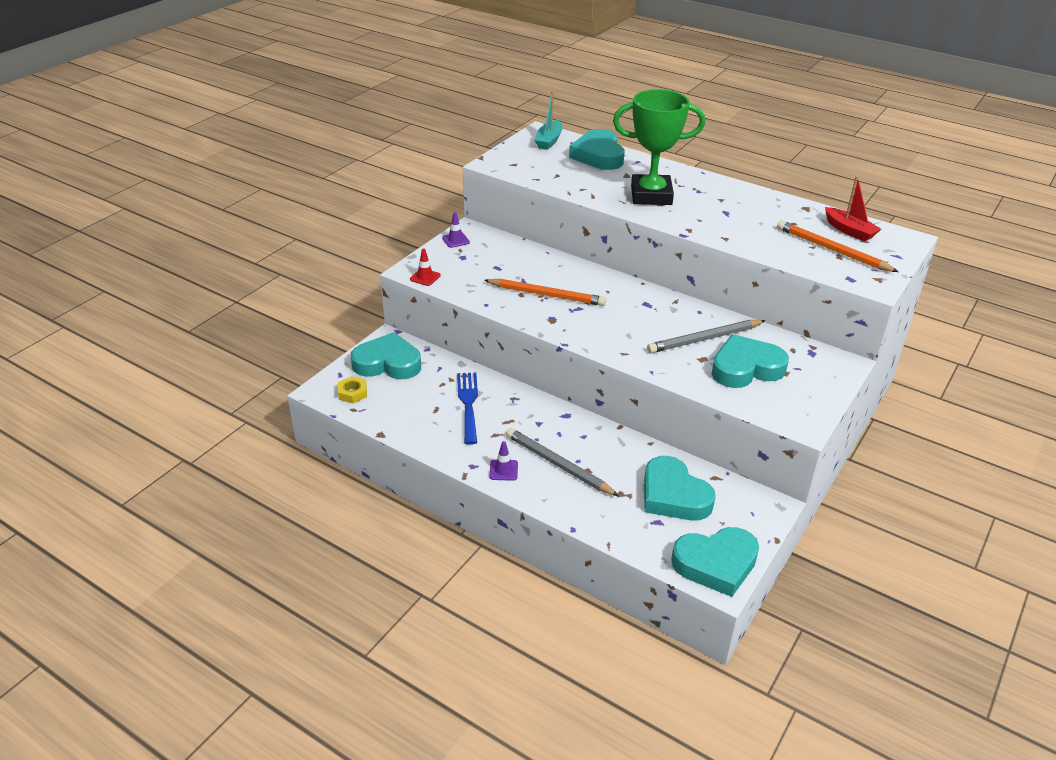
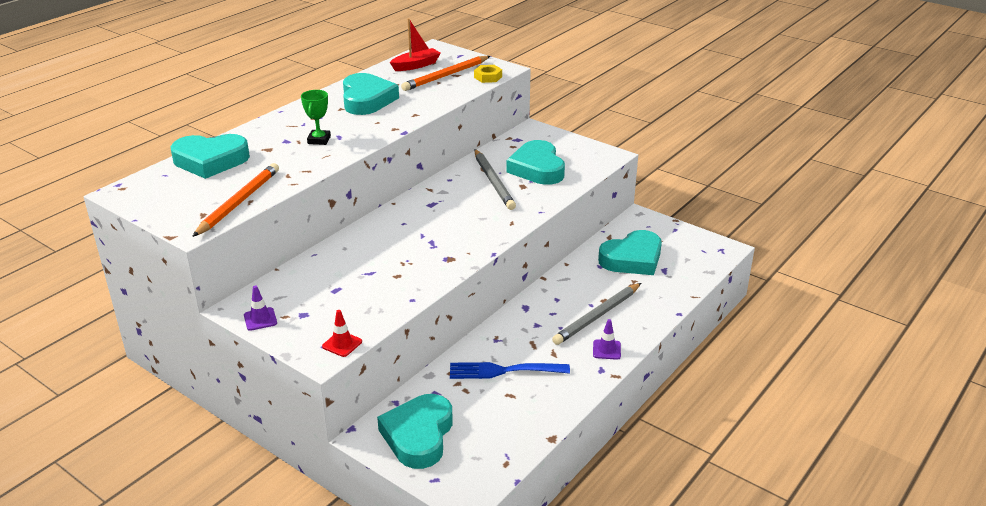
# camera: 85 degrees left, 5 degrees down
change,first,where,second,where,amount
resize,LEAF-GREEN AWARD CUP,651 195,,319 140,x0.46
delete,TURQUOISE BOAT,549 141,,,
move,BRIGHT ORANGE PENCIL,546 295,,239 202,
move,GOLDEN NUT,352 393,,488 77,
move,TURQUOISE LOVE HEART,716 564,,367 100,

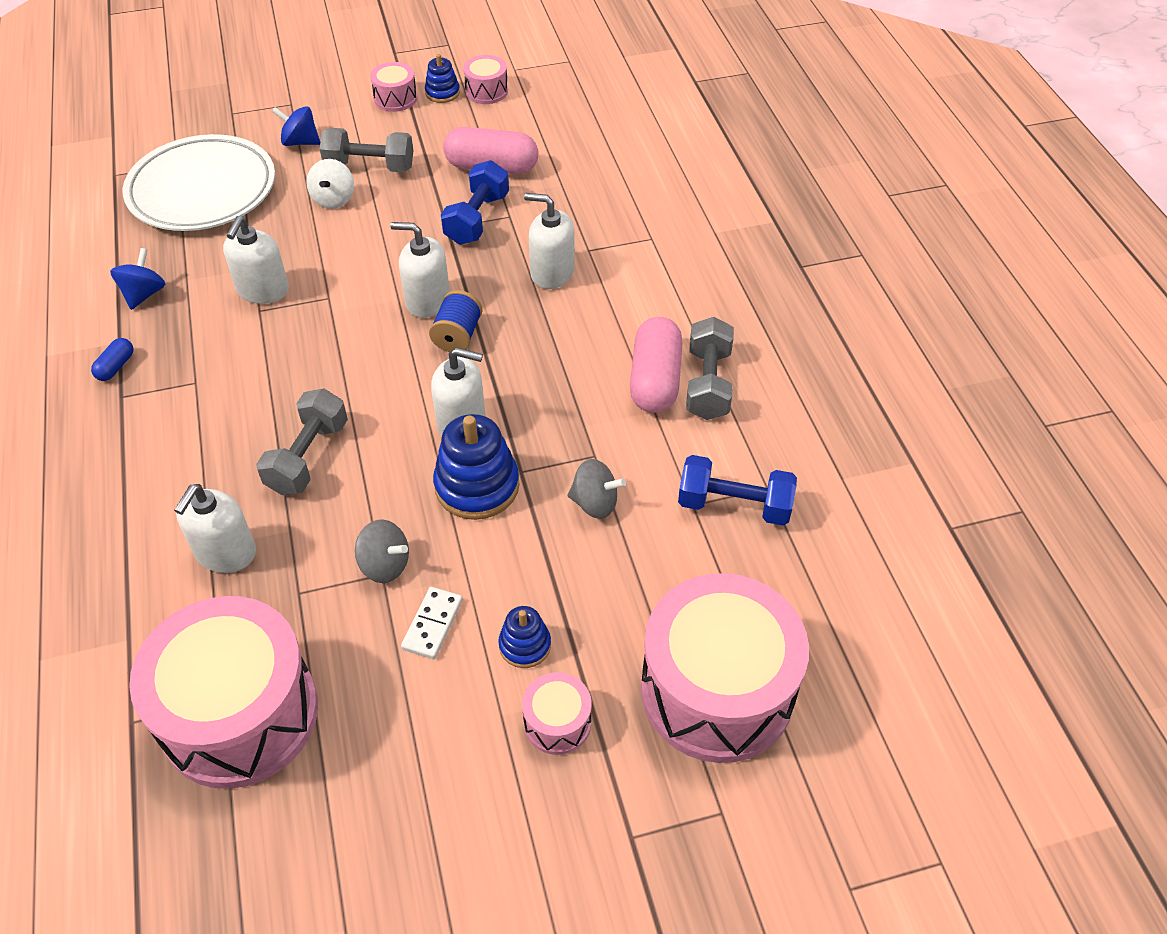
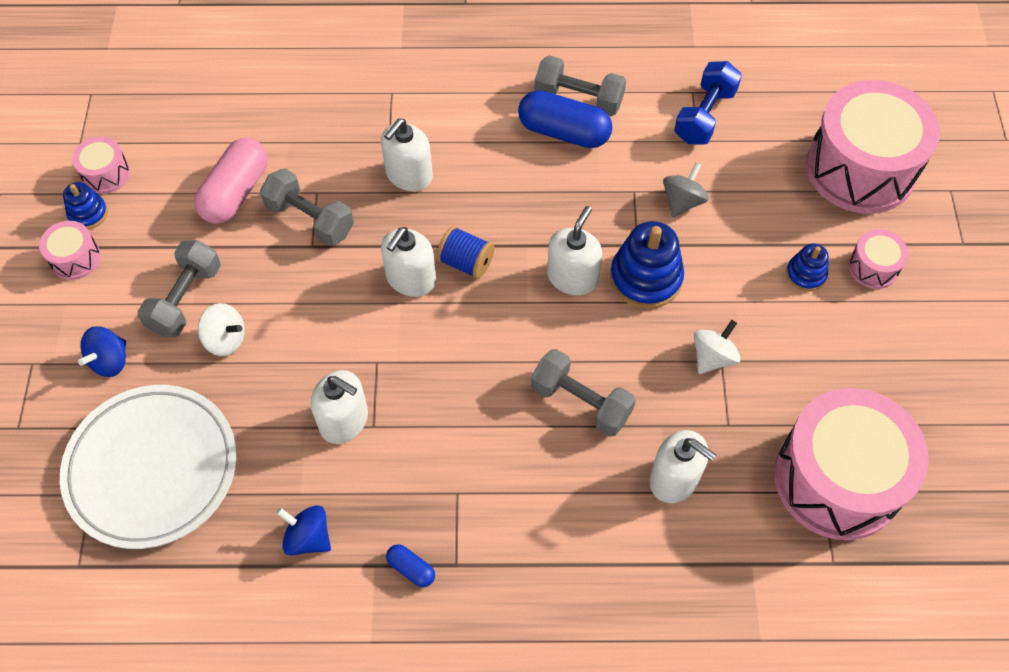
# camera: 75 degrees left, 10 degrees up
change,first,where,second,where,amount
recolor,ROYAL BLUE HAND WEIGHT,477 219,GRAY HAND WEIGHT,310 219,
recolor,ROSY CAPSULE,655 380,ROYAL BLUE CAPSULE,564 132,
recolor,GRAY TOY TOP,385 565,SNOW-WHITE TOY TOP,713 357,
delete,SNOW-WHITE DOMINO TILE,433 624,,,

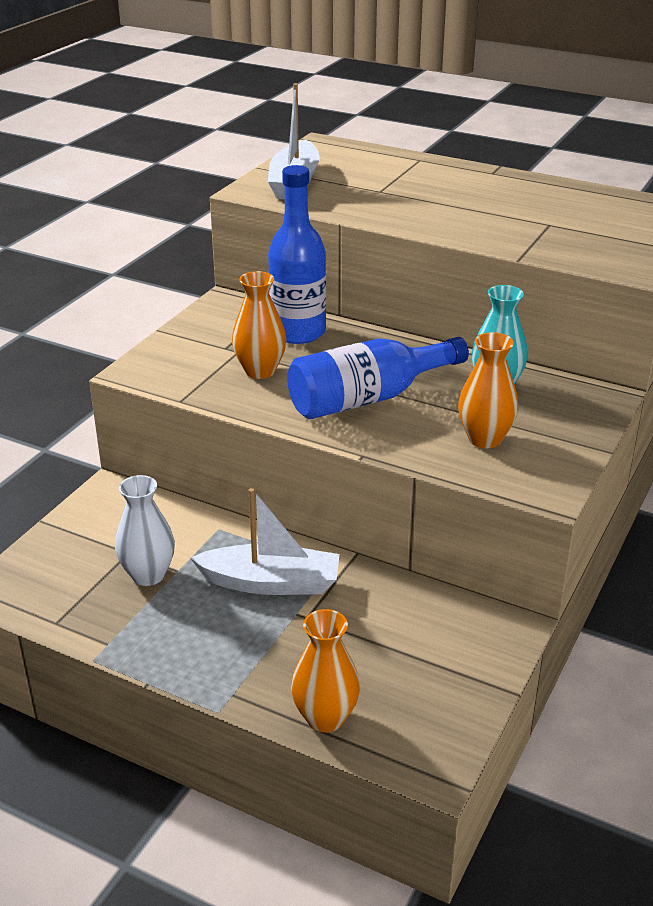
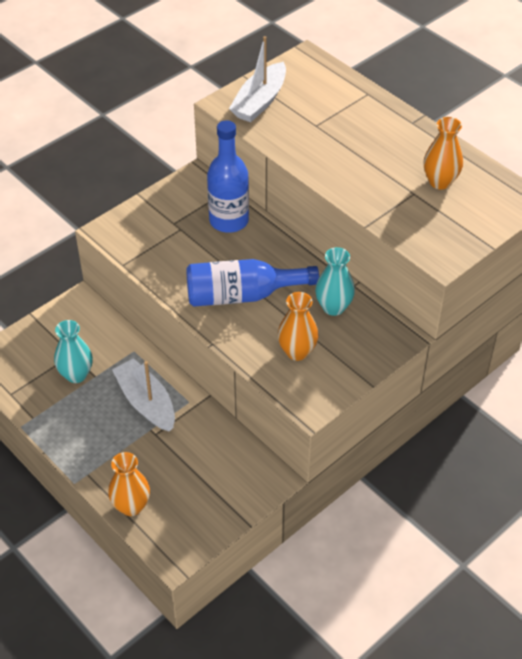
# camera: 20 degrees right, 15 degrees up
change,first,where,second,where,amount
move,BRIGHT ORANGE FLOWER VASE,260 371,,440 182,
recolor,SNOW-WHITE FLOWER VASE,148 575,TURQUOISE FLOWER VASE,76 375,
rotate,SNOW-WHITE BOAT,271 583,,146 402,150 degrees counterclockwise

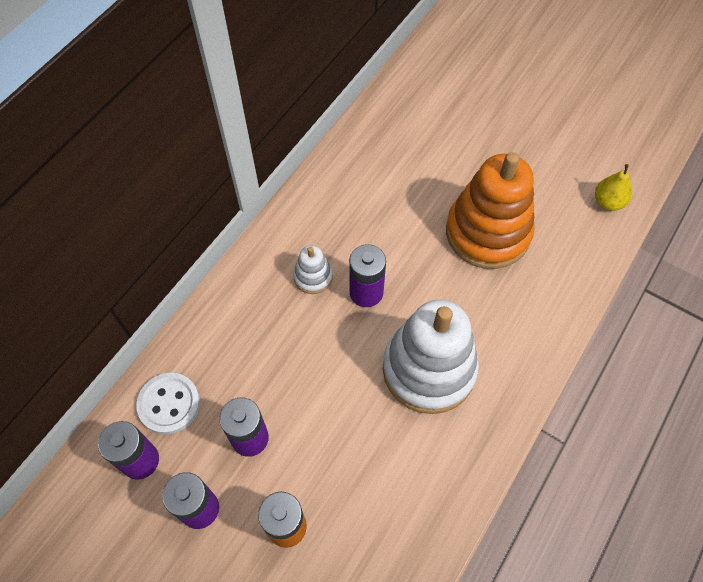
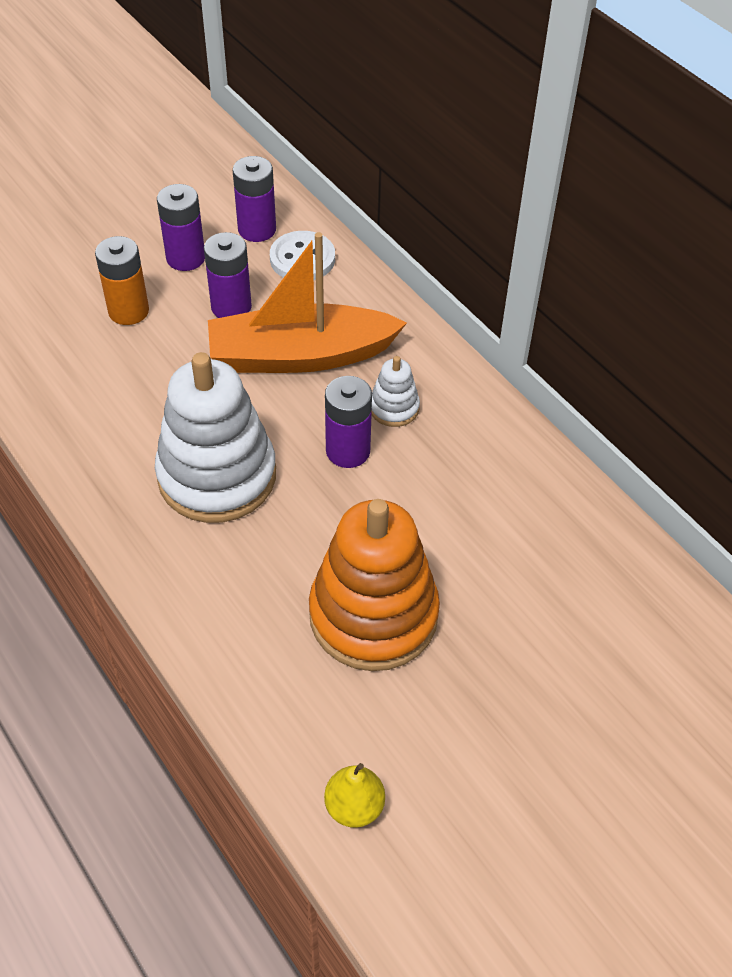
# camera: 110 degrees right, 10 degrees down
change,first,where,second,where,amount
insert,,,BRIGHT ORANGE BOAT,300 355,

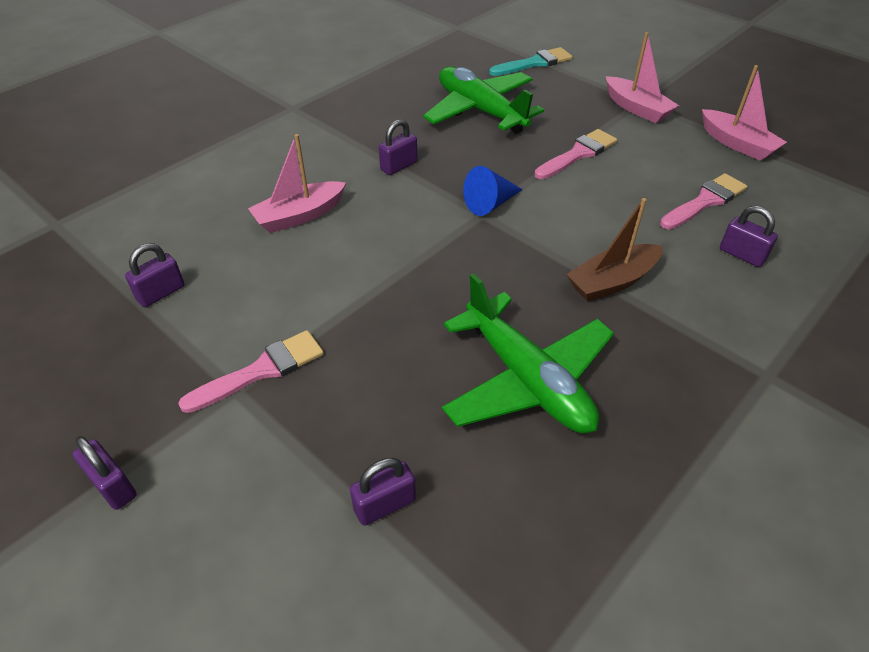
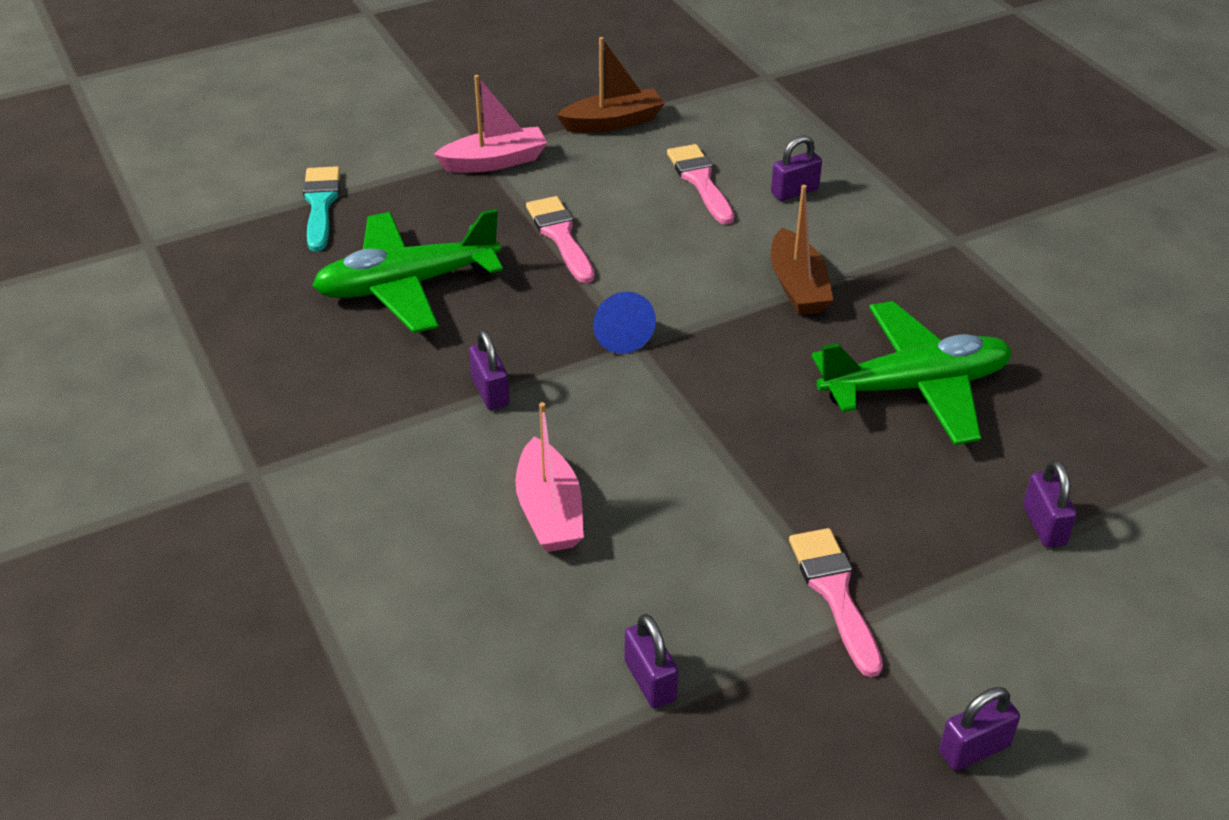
# camera: 70 degrees left, 5 degrees down
change,first,where,second,where,amount
recolor,ROSY BOAT,737 144,RUSSET BOAT,613 122,

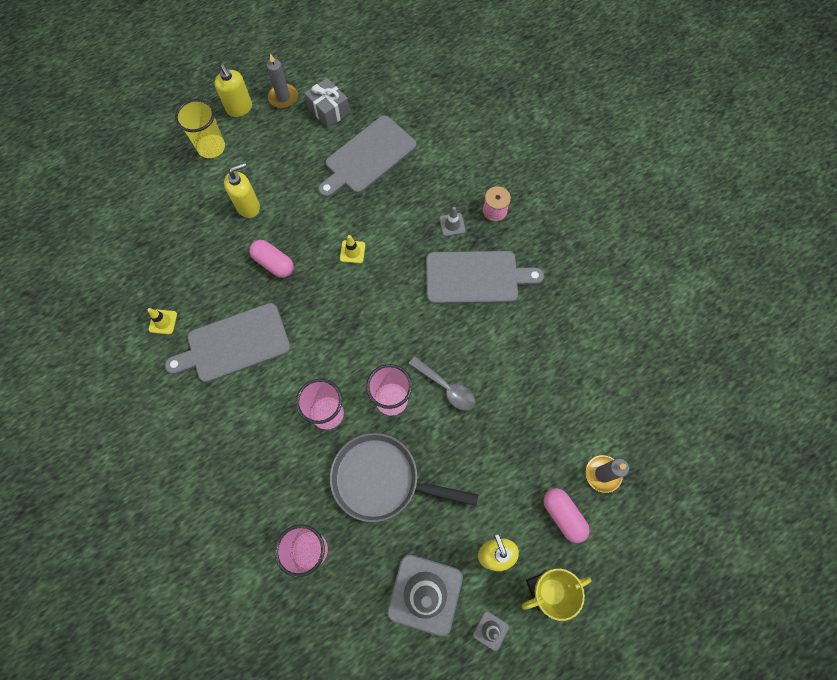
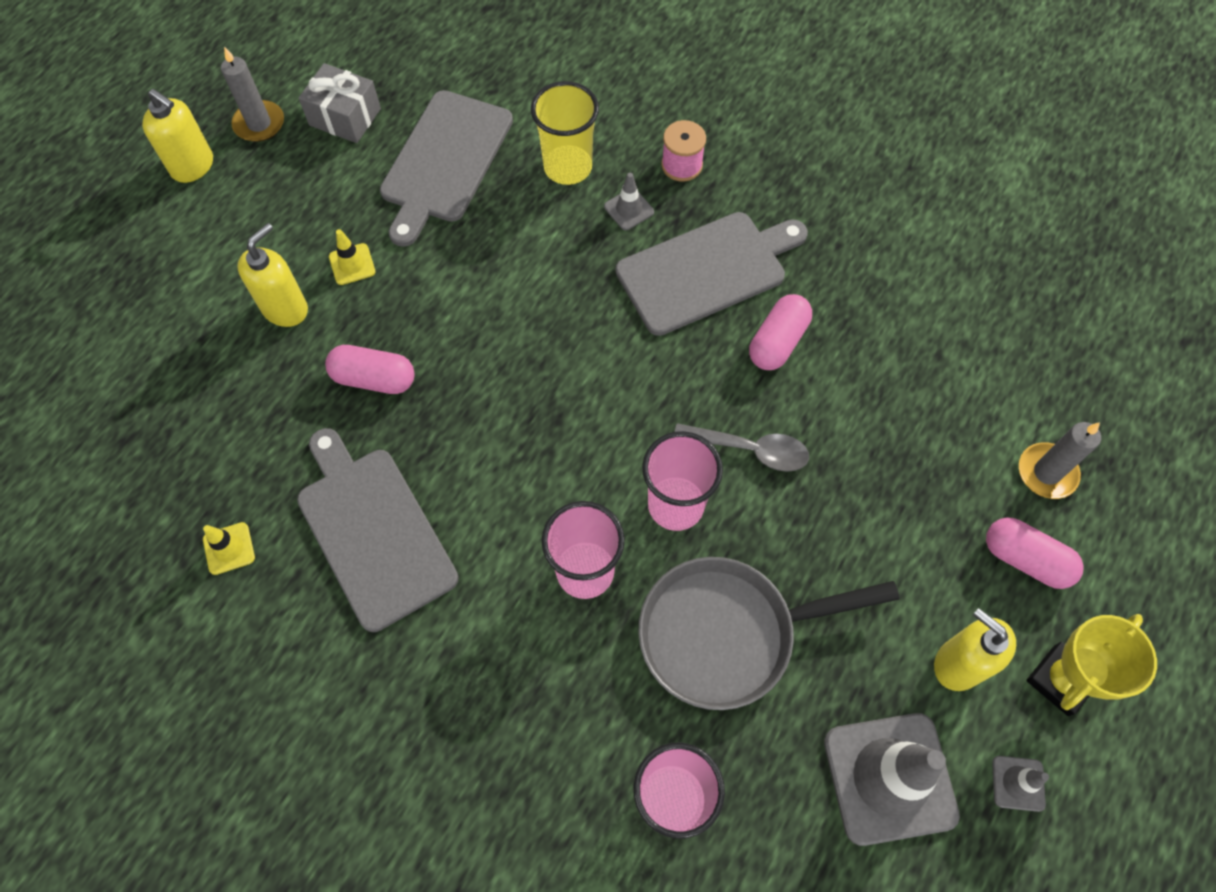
# camera: 25 degrees left, 5 degrees down
change,first,where,second,where,amount
move,GOLDEN TUMBLER,211 147,,568 167,
move,GOLDEN SAFETY CONE,352 252,,352 264,
rotate,GRAY CHOPPING BOARD,234 344,,373 531,105 degrees clockwise
insert,,,ROSY CAPSULE,777 341,

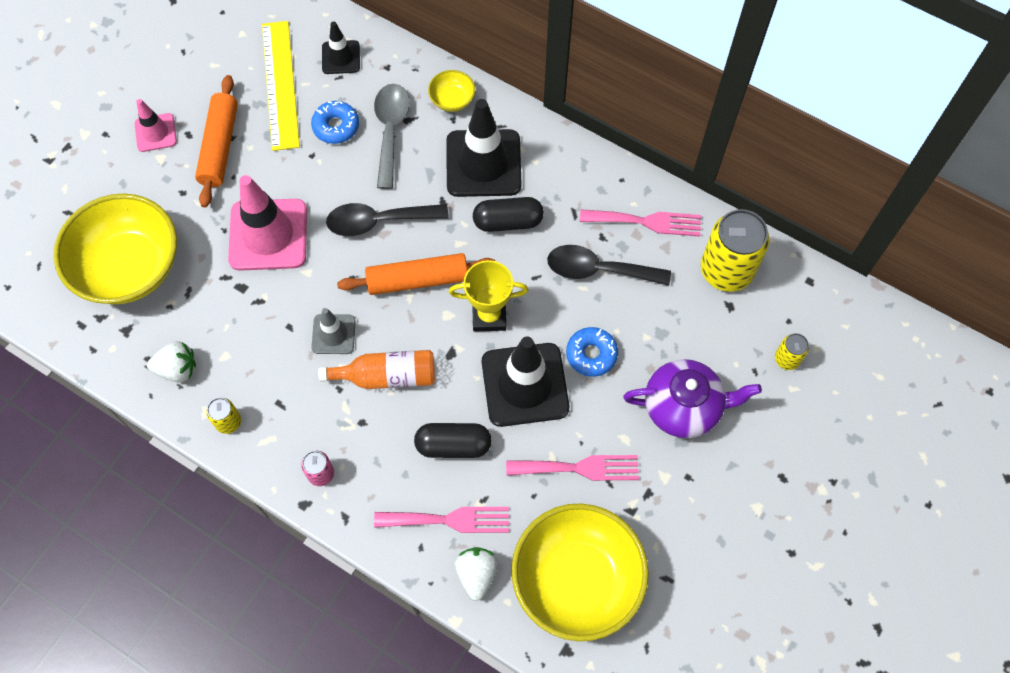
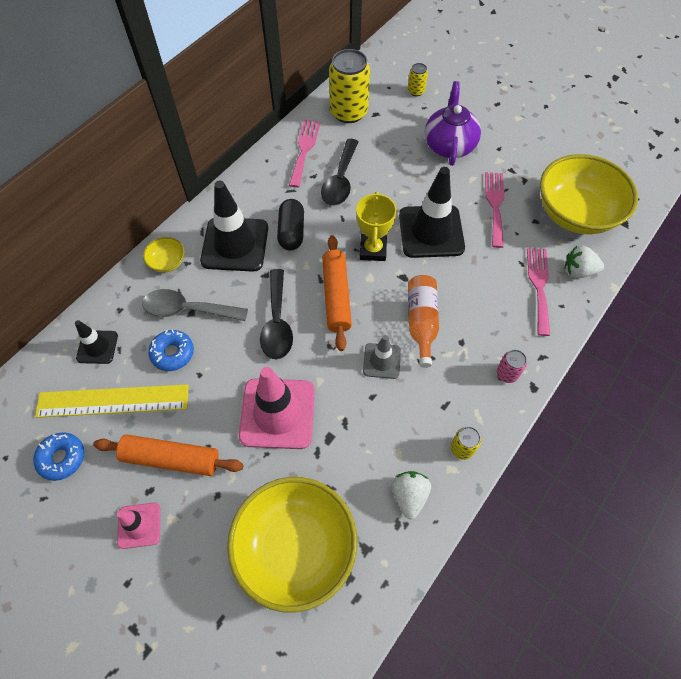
# camera: 85 degrees left, 5 degrees down
change,first,where,second,where,amount
move,ROYAL BLUE DOUGHNUT,591 354,,62 458,
delete,EBONY CAPSULE,453 445,,,

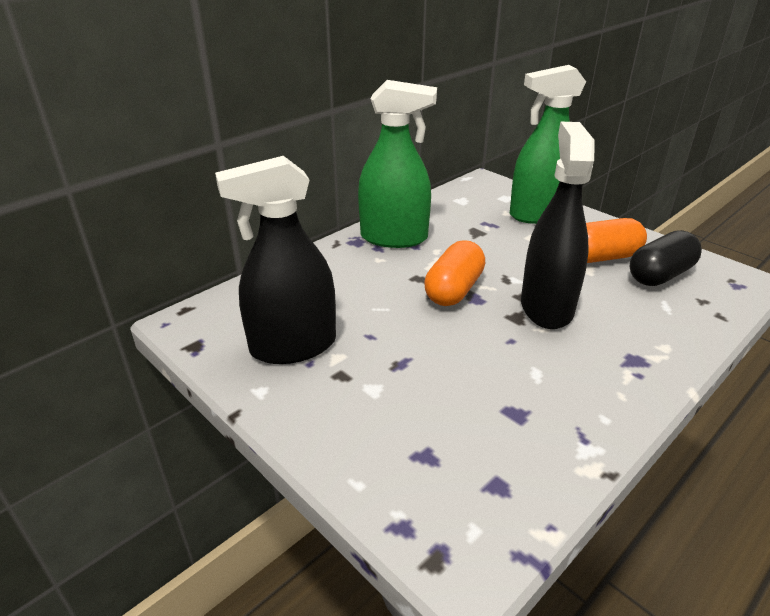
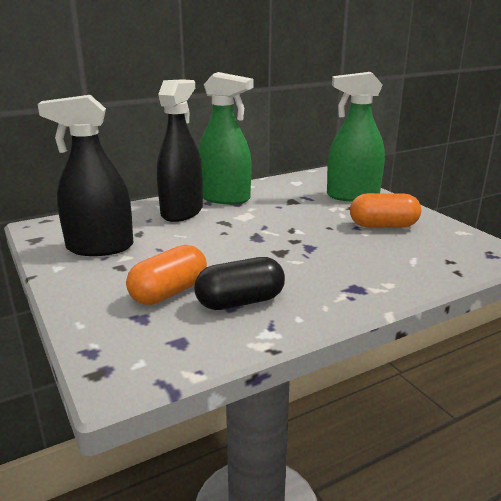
# camera: 15 degrees right, 10 degrees down
change,first,where,second,where,amount
move,EBONY SPRAYER,546 307,,182 212,
move,EBONY CAPSULE,660 275,,240 302,
move,BRIGHT ORANGE CAPSULE,454 290,,169 292,

